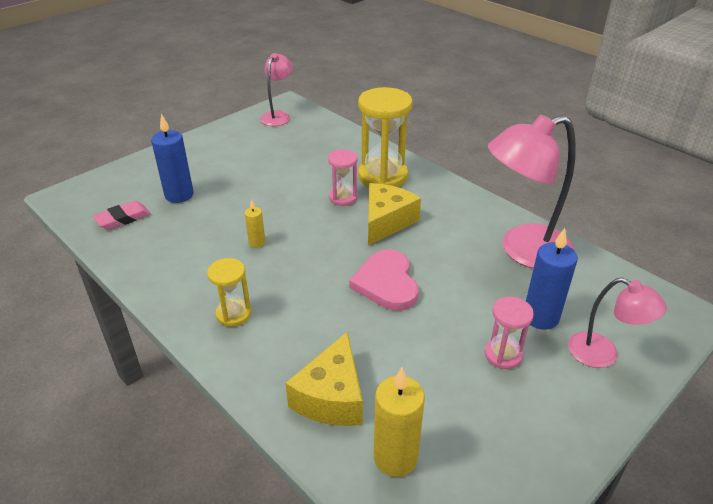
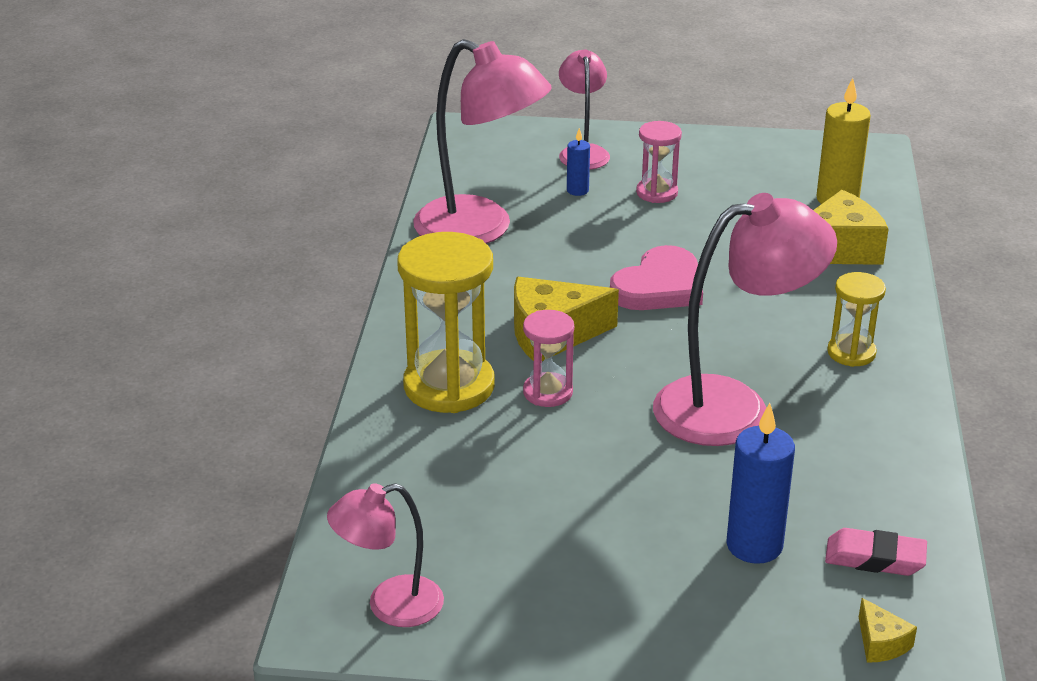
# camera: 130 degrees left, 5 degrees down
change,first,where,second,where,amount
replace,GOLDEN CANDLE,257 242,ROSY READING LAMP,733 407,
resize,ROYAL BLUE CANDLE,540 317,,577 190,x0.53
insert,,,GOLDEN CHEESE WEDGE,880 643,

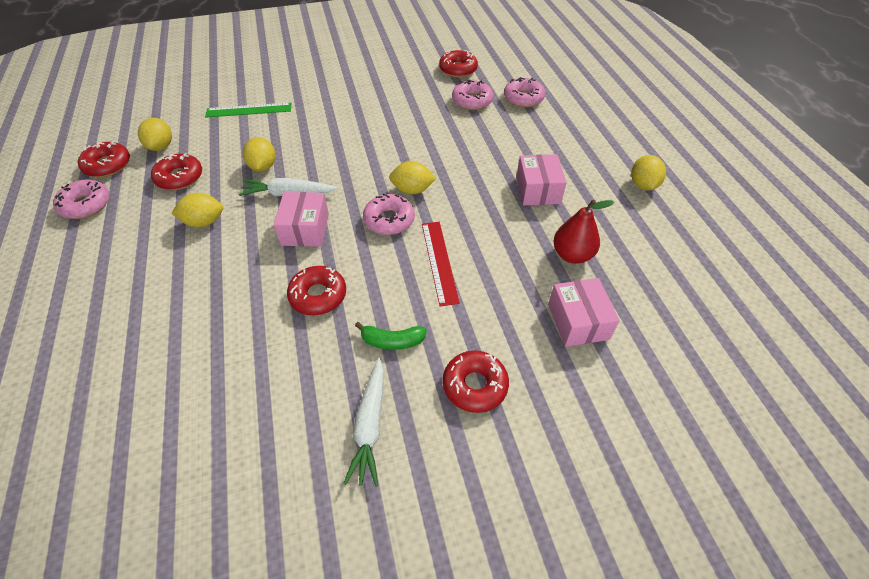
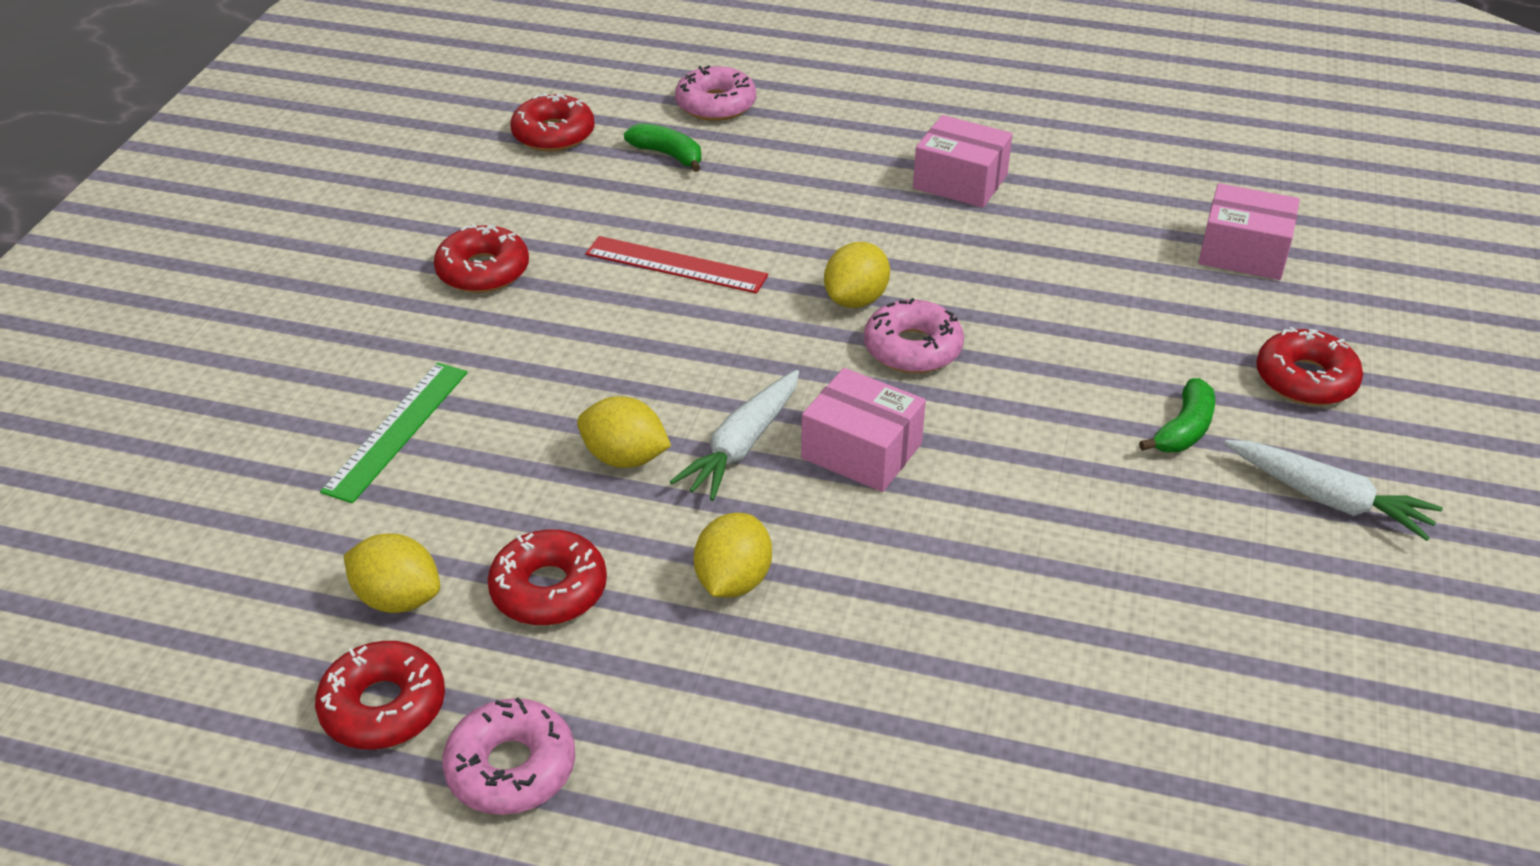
# camera: 60 degrees left, 10 degrees down
change,first,where,second,where,amount
replace,ROSY DOUGHNUT,472 101,LEAF-GREEN BANANA,668 155,
delete,GOLDEN LEMON,643 185,,,
delete,RED TOY PEAR,572 255,,,
move,RED RULER,439 261,,676 265,
move,RED DOUGHNUT,318 295,,483 271,

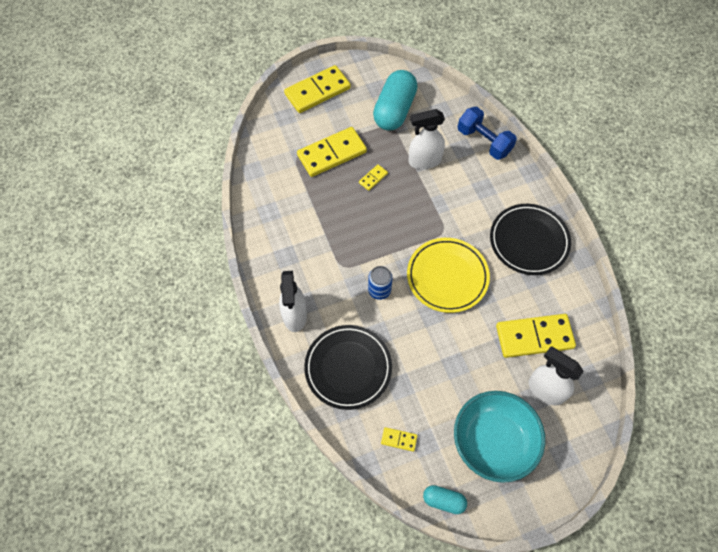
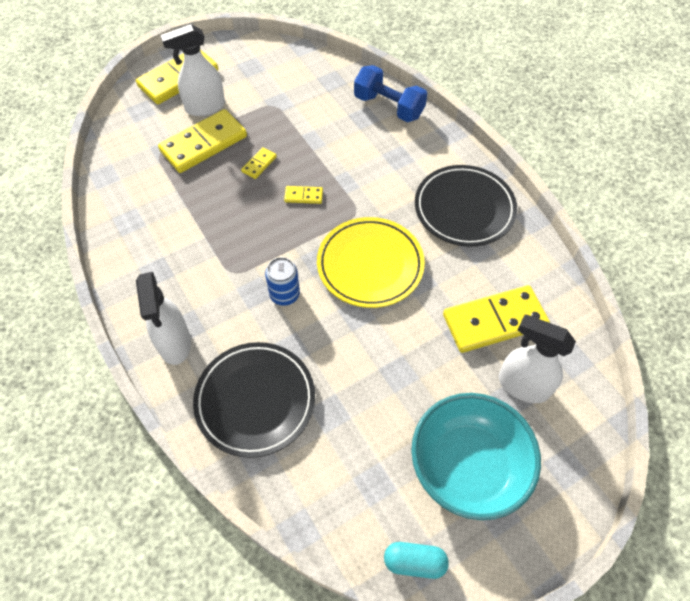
# camera: 10 degrees left, 5 degrees down
change,first,where,second,where,amount
delete,TURQUOISE CAPSULE,394 110,,,
move,SNOW-WHITE SPRAYER,424 161,,205 107,
move,GOLDEN DOMINO TILE,399 439,,303 196,

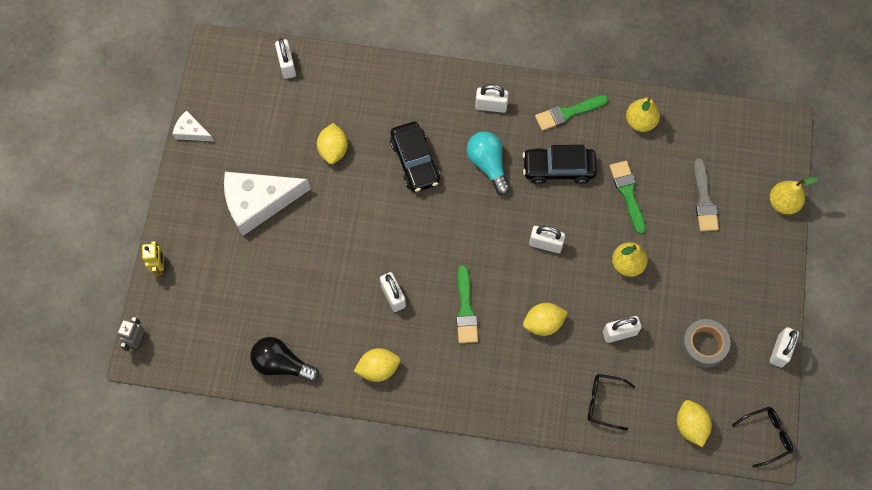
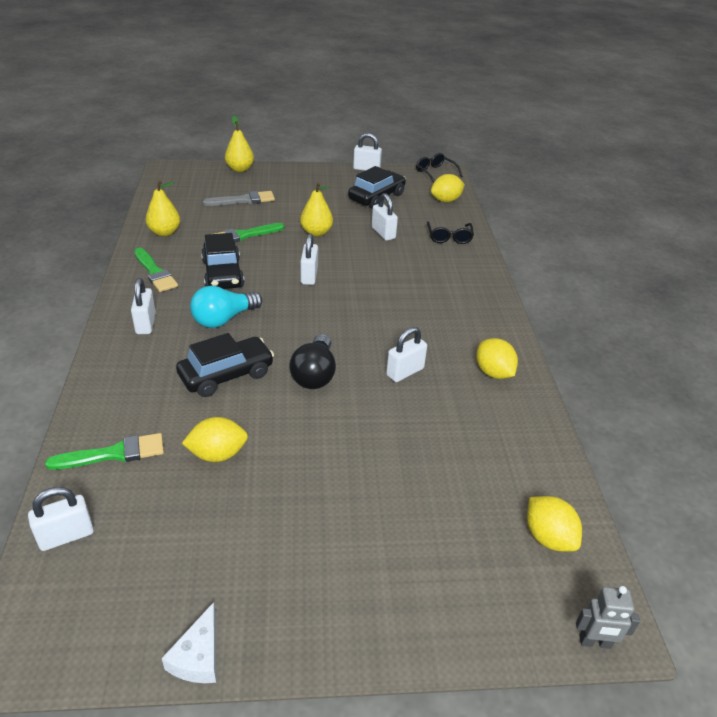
# camera: 105 degrees left, 30 degrees down
change,first,where,second,where,amount
delete,SNOW-WHITE CHEESE WEDGE,258 203,,,
delete,GOLDEN ROBOT FIGURE,160 266,,,
move,LEAF-GREEN BRUSH,465 309,,113 454,
move,GOLDEN LEMON,543 323,,548 537,
replace,GRAY STICKY TAPE,703 345,EBONY TOY CAR,376 197,
move,EBONY LIGHT BULB,282 364,,314 374,

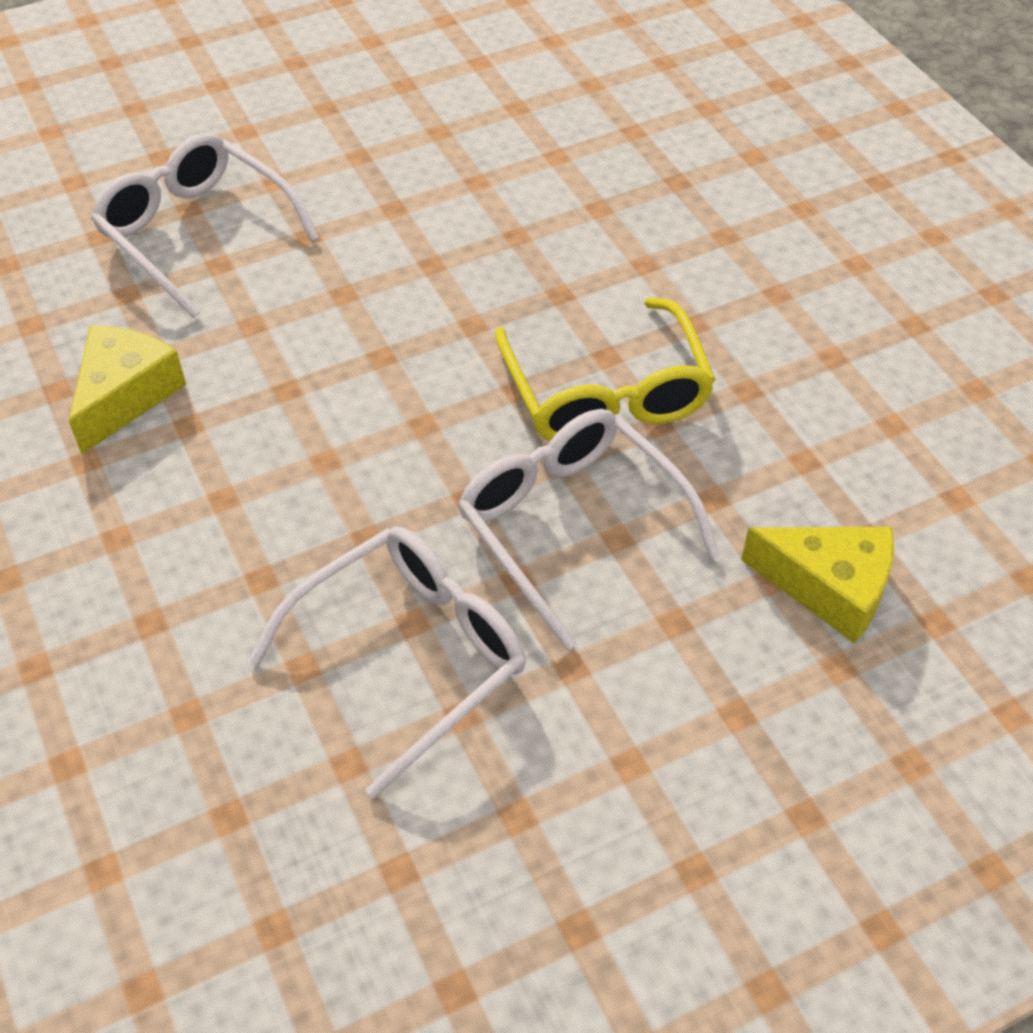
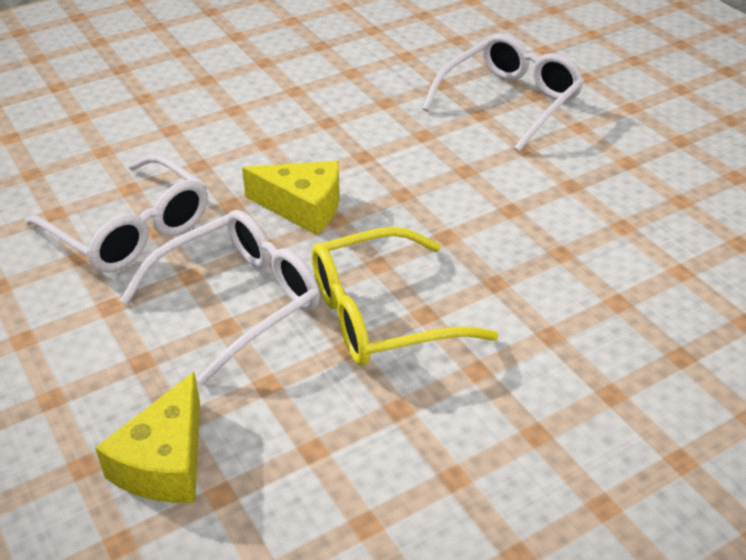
# camera: 85 degrees right, 10 degrees down
change,first,where,second,where,amount
move,GOLDEN CHEESE WEDGE,125 395,,303 207,

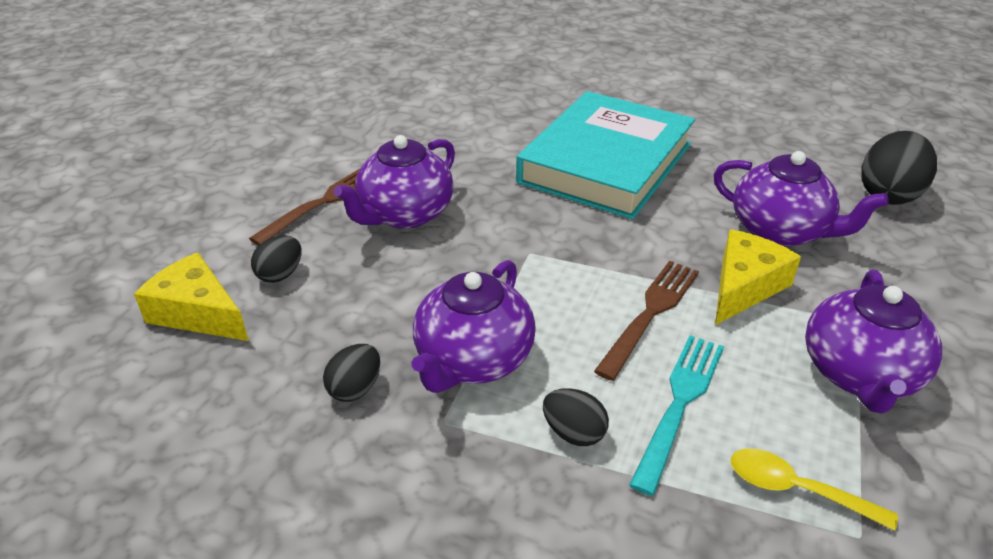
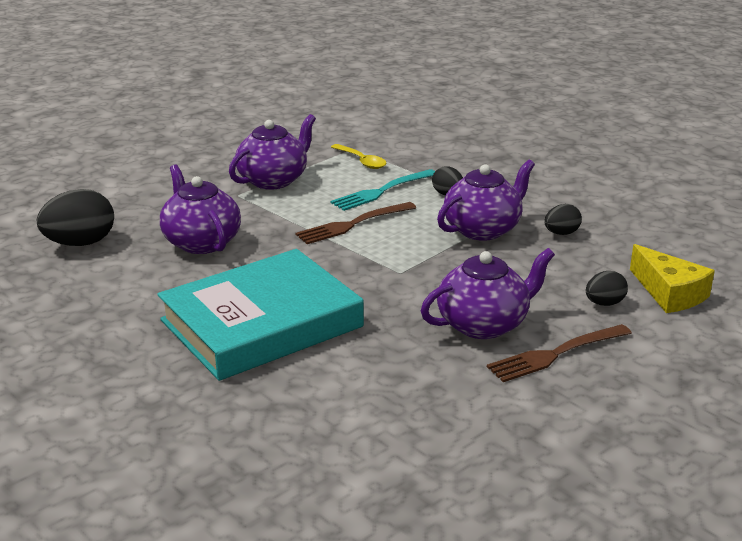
# camera: 155 degrees left, 10 degrees down
change,first,where,second,where,amount
delete,GOLDEN CHEESE WEDGE,744 286,,,

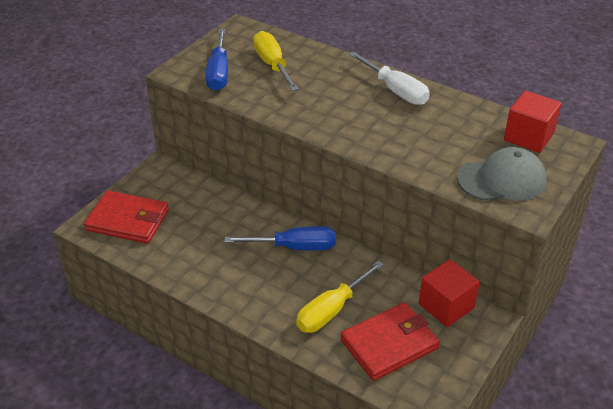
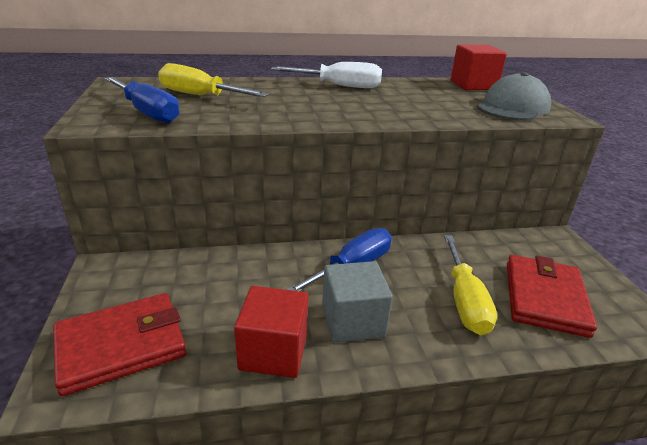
# camera: 45 degrees left, 10 degrees down
change,first,where,second,where,amount
move,RED SOLID CUBE,446 306,,273 351,
insert,,,GRAY SOLID CUBE,352 321,

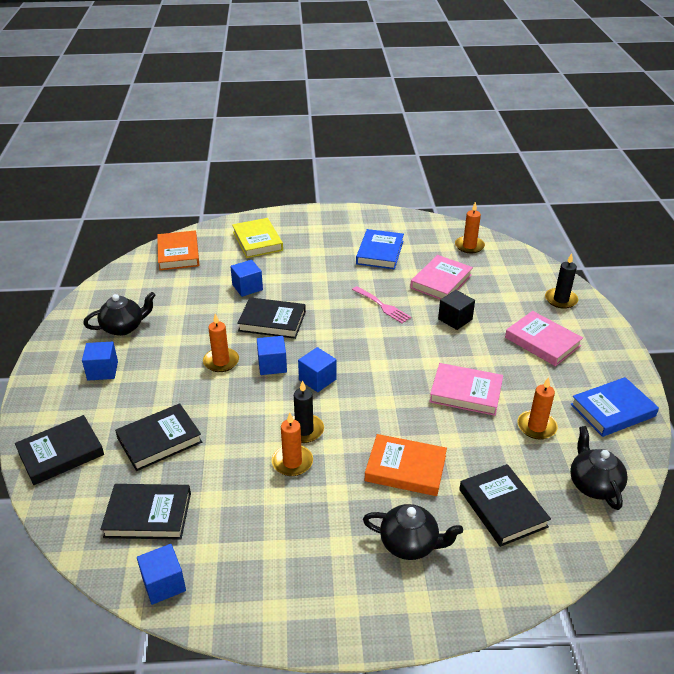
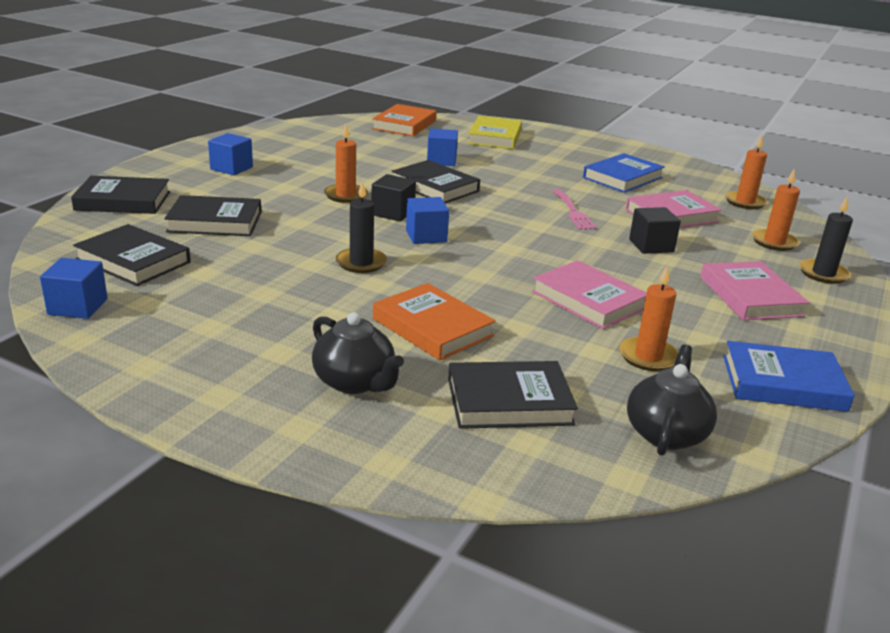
# camera: 30 degrees right, 10 degrees down
change,first,where,second,where,amount
delete,EBONY TEA POT,124 327,,,
recolor,ROYAL BLUE SOLID CUBE,272 365,EBONY SOLID CUBE,393 213,
move,BRIGHT ORANGE CANDLE,292 462,,774 242,
rotate,EBONY HARDCOVER,502 508,,509 401,75 degrees clockwise

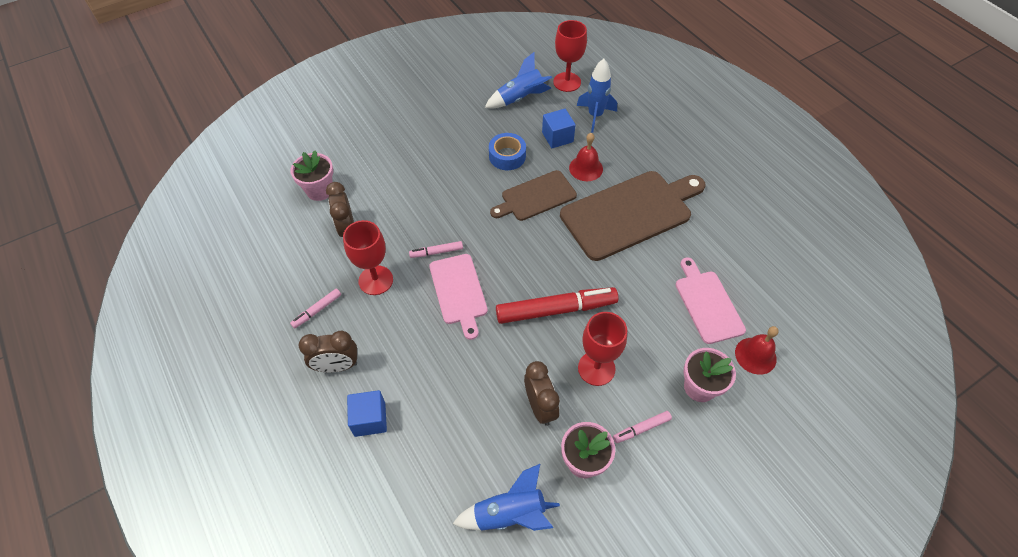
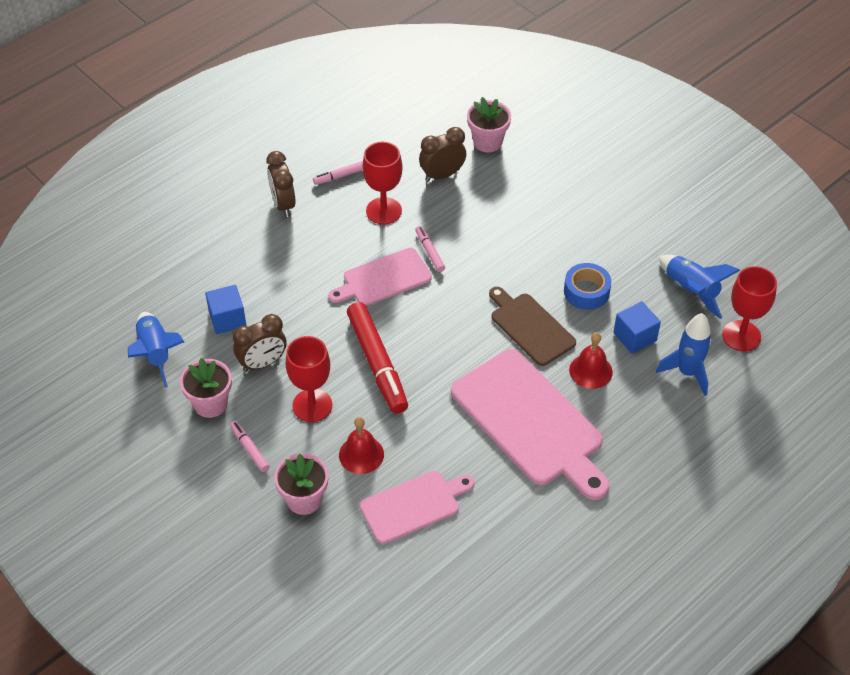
# camera: 80 degrees right, 5 degrees down
change,first,where,second,where,amount
recolor,RUSSET CHOPPING BOARD,630 213,ROSY CHOPPING BOARD,530 422,
rotate,ROSY FELT PEN,317 310,,340 176,60 degrees counterclockwise
move,RED BELL,755 355,,361 454,
move,ROYAL BLUE SOLID CUBE,370 419,,227 319,

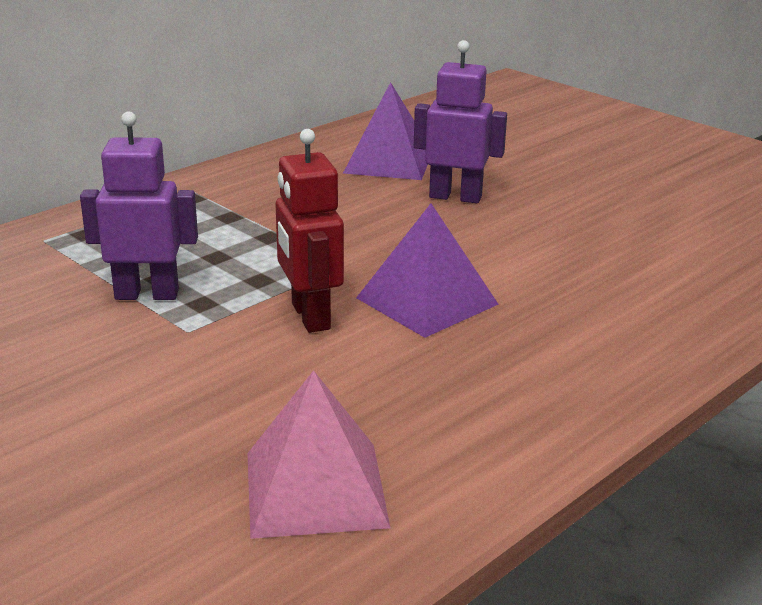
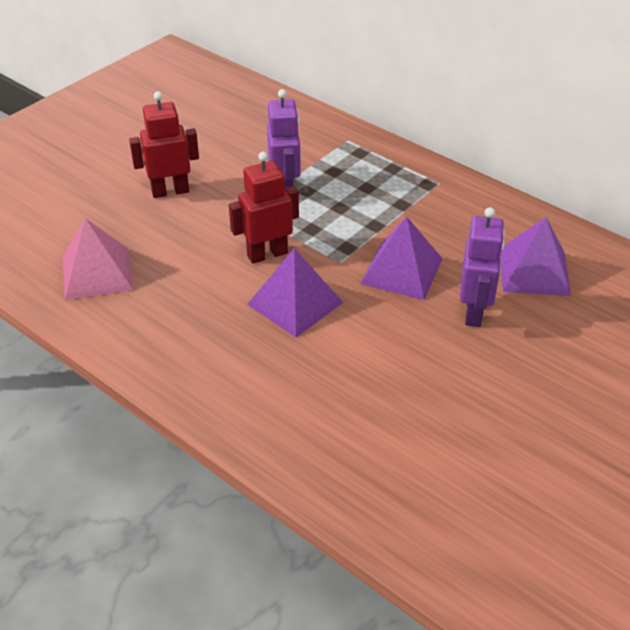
# camera: 85 degrees right, 15 degrees up
change,first,where,second,where,amount
insert,,,RED ROBOT FIGURE,170 191,
insert,,,PURPLE PYRAMID,402 271,

